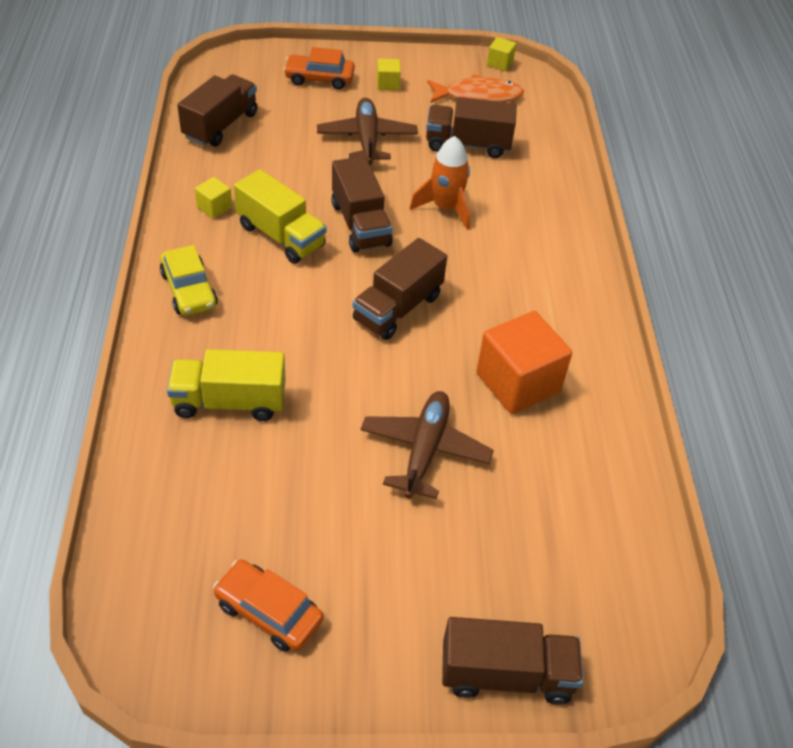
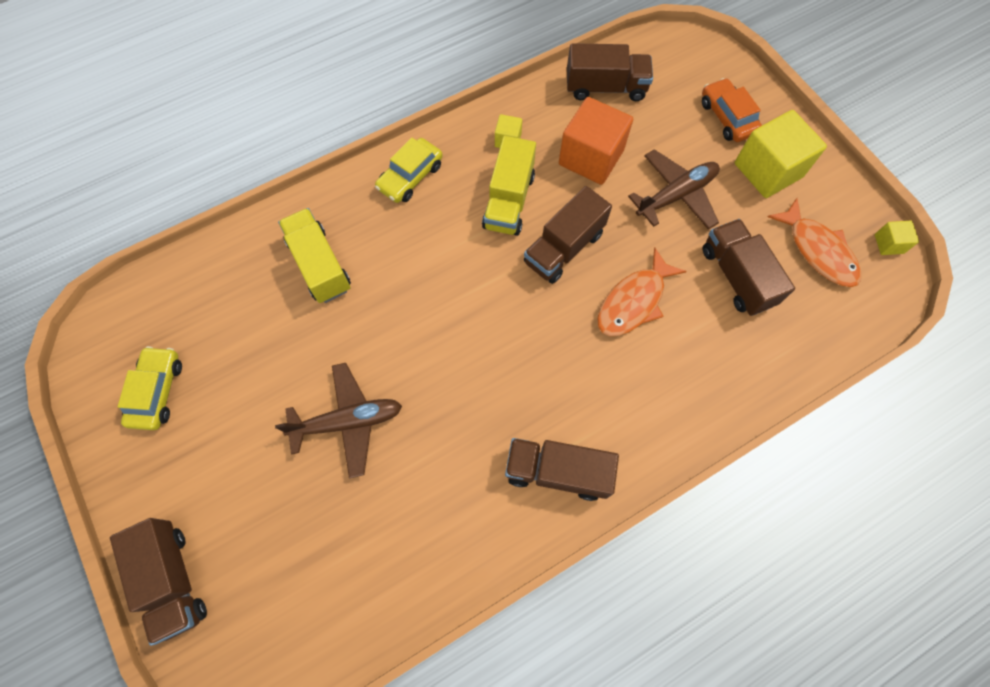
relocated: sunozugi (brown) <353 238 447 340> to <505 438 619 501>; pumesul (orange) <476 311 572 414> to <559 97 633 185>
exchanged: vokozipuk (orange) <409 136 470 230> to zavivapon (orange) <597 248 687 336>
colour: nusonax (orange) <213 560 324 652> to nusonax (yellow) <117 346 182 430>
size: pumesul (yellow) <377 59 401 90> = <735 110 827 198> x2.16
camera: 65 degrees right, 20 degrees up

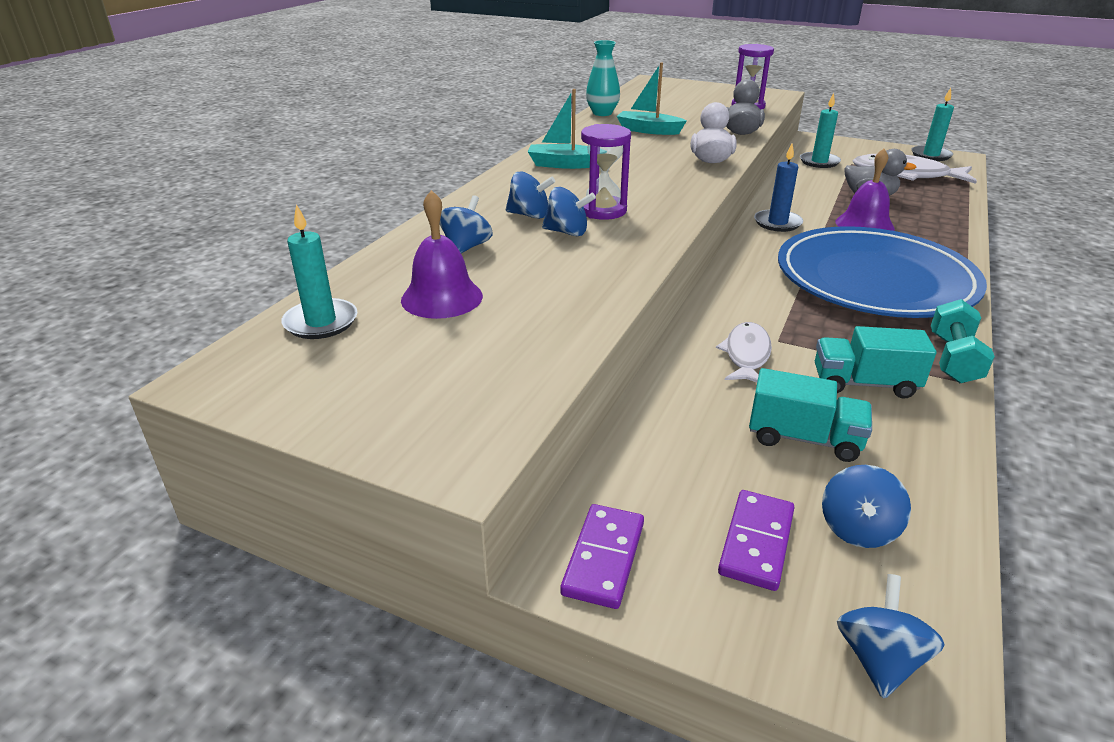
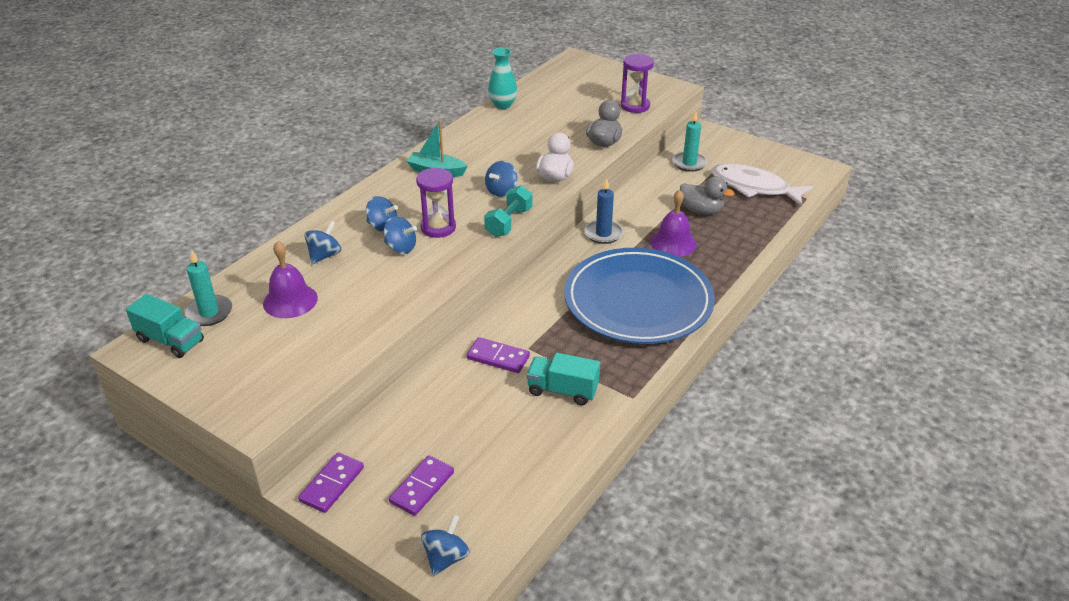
missing: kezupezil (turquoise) <617 62 687 135>; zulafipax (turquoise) <911 88 954 161>
relocated: sunozugi (turquoise) <749 368 872 462> to <126 294 204 358>; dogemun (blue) <822 465 911 548> to <485 161 518 197>; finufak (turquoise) <931 299 995 383> to <484 185 533 237>
exchanged: zavivapon (white) <716 322 772 383> to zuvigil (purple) <467 337 530 373>
camera: 10 degrees right, 5 degrees up

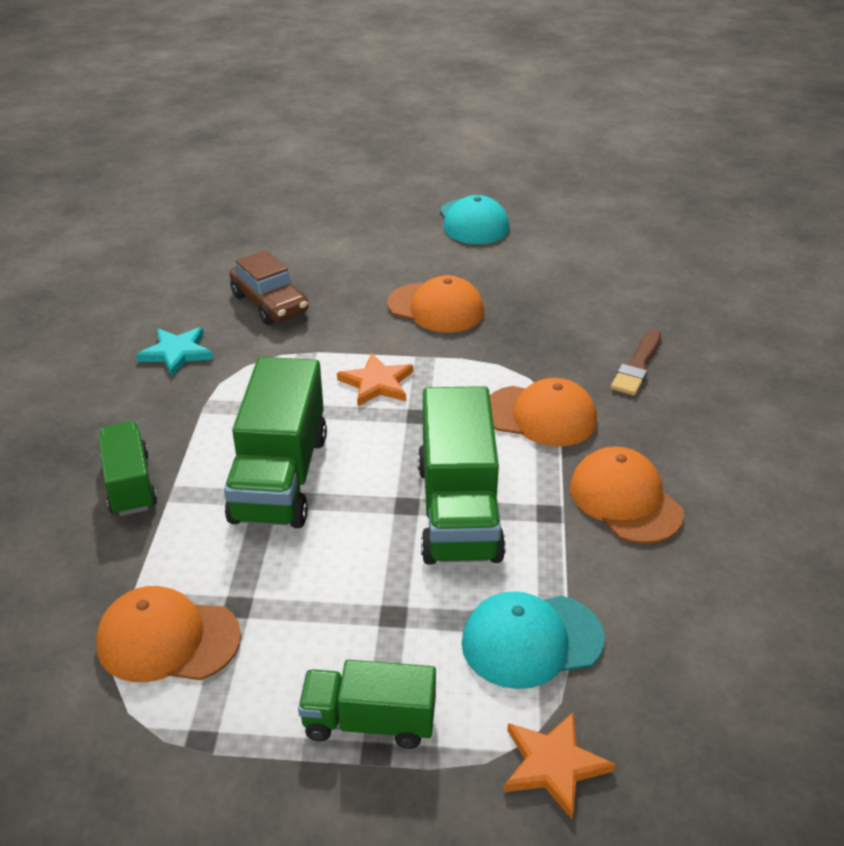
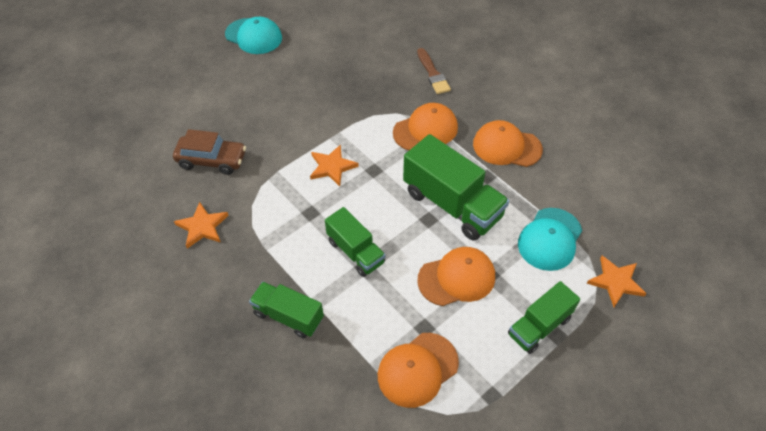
relocated: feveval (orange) <387 275 484 333> to <417 247 495 306>
colour: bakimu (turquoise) <136 327 213 376> to bakimu (orange) <174 202 229 248>
size: sunozugi (green) <224 357 327 528> = <325 207 385 277> x0.61
camera: 45 degrees left, 15 degrees up

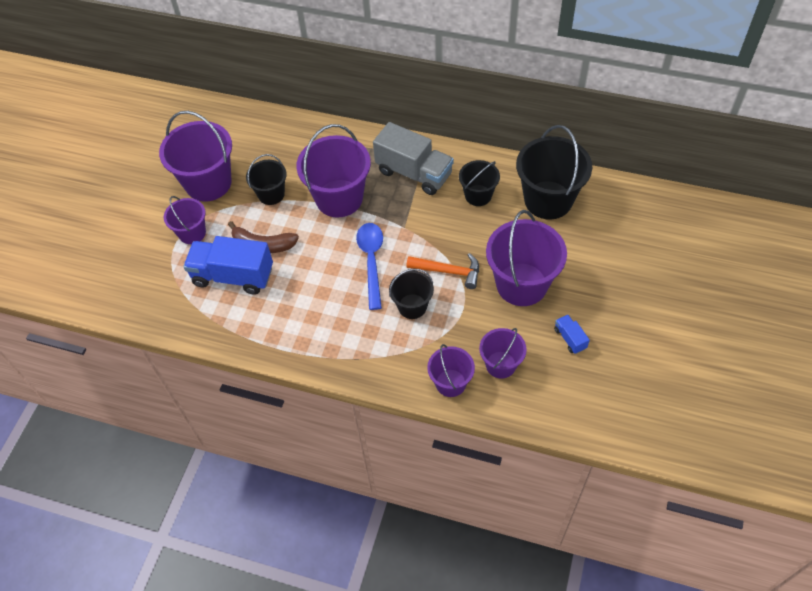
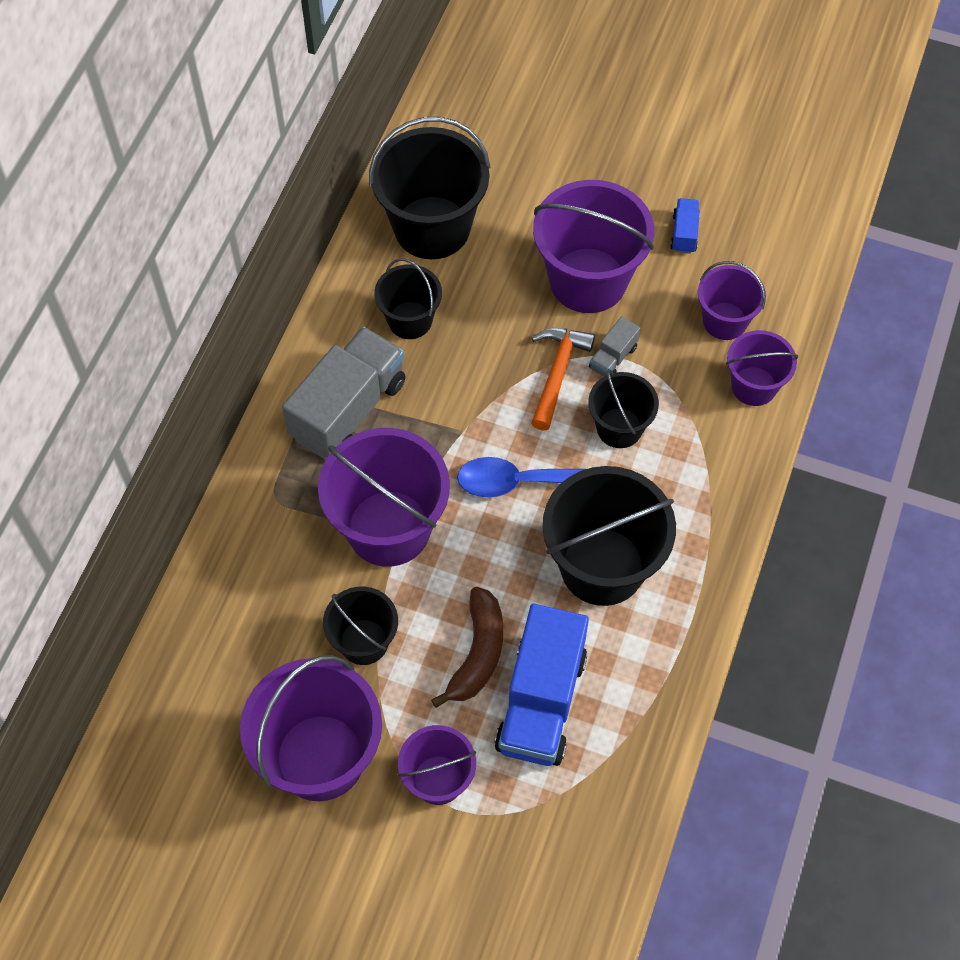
appeared: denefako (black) <542 466 676 606>; sunozugi (grey) <589 316 640 376>
spun: sunozugi (blue) <554 315 590 354> = <670 198 700 254> 120 degrees clockwise
camera: 90 degrees left, 5 degrees up

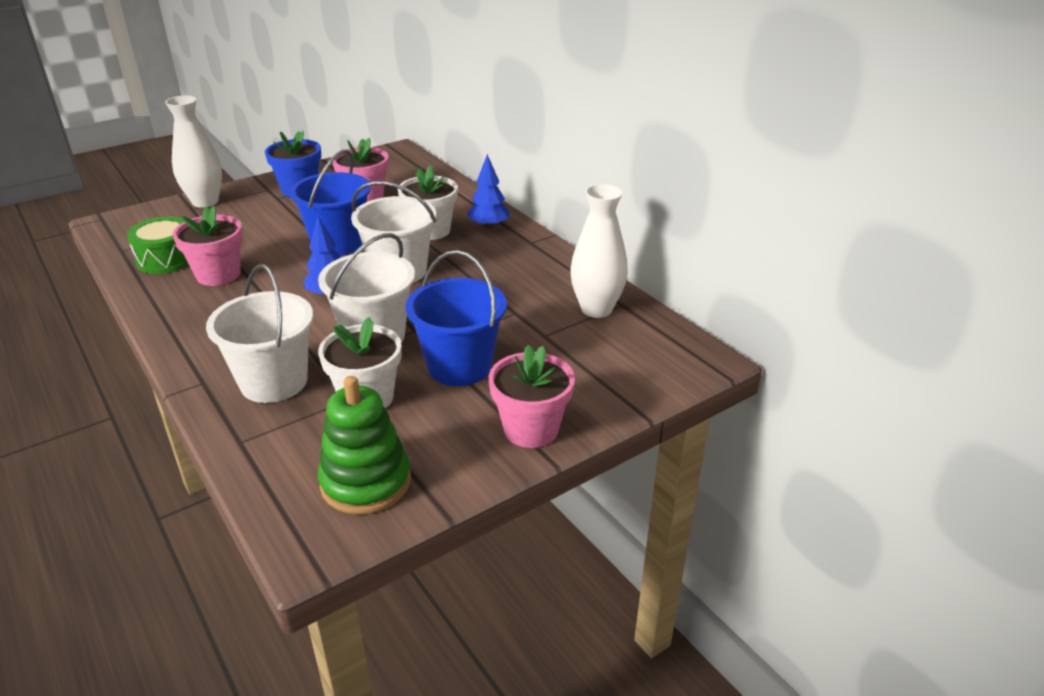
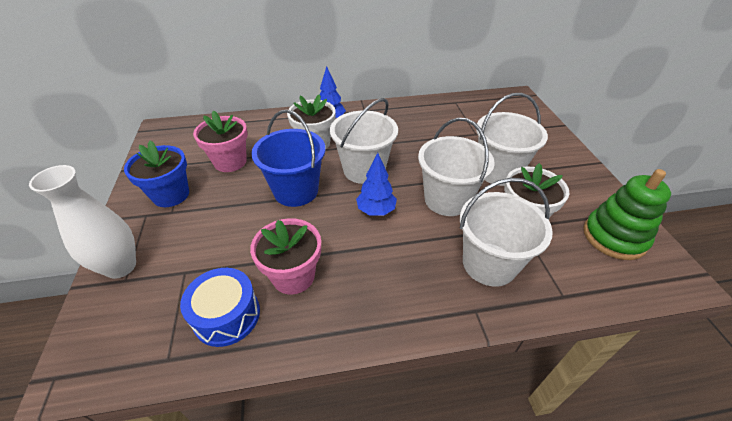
missing: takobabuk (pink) <489 345 575 448>; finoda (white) <570 184 628 318>
colour: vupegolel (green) <127 216 189 274> to vupegolel (blue) <180 268 260 347>; denefako (blue) <406 250 507 386> to denefako (white) <476 93 548 186>
camera: 65 degrees left, 10 degrees up

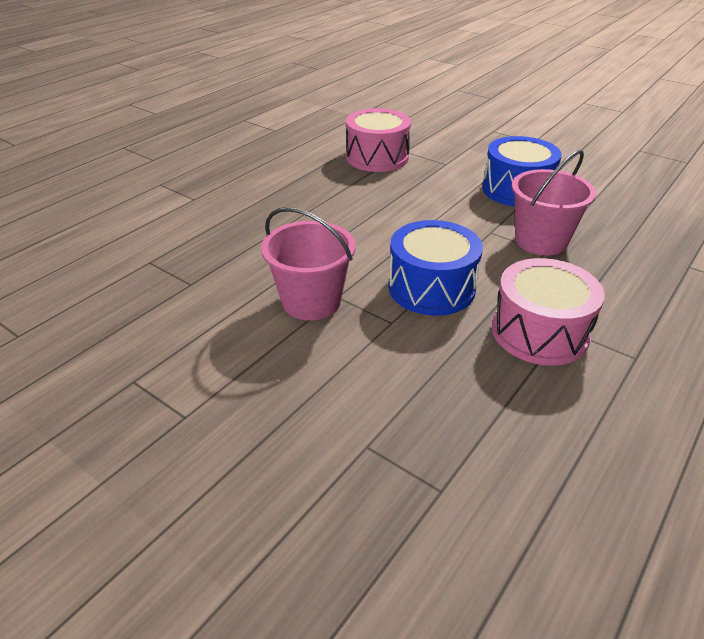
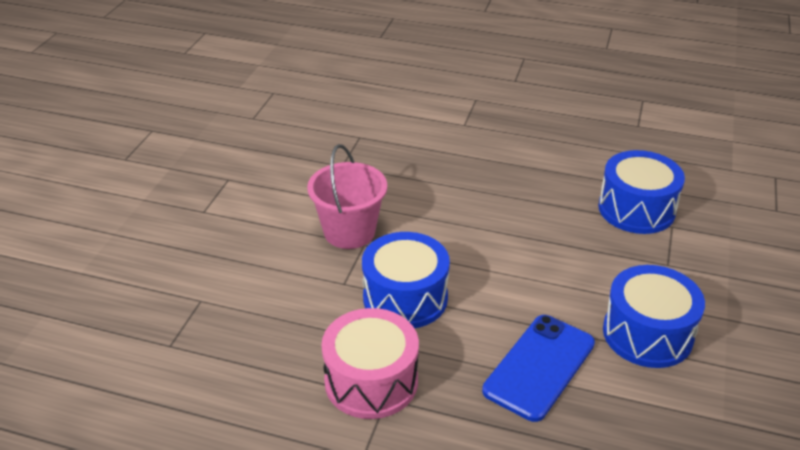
exchanged: denefako (pink) <511 150 596 255> to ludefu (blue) <482 315 595 422>
colour: vupegolel (pink) <346 108 411 172> to vupegolel (blue) <598 150 685 234>
camera: 70 degrees right, 0 degrees up

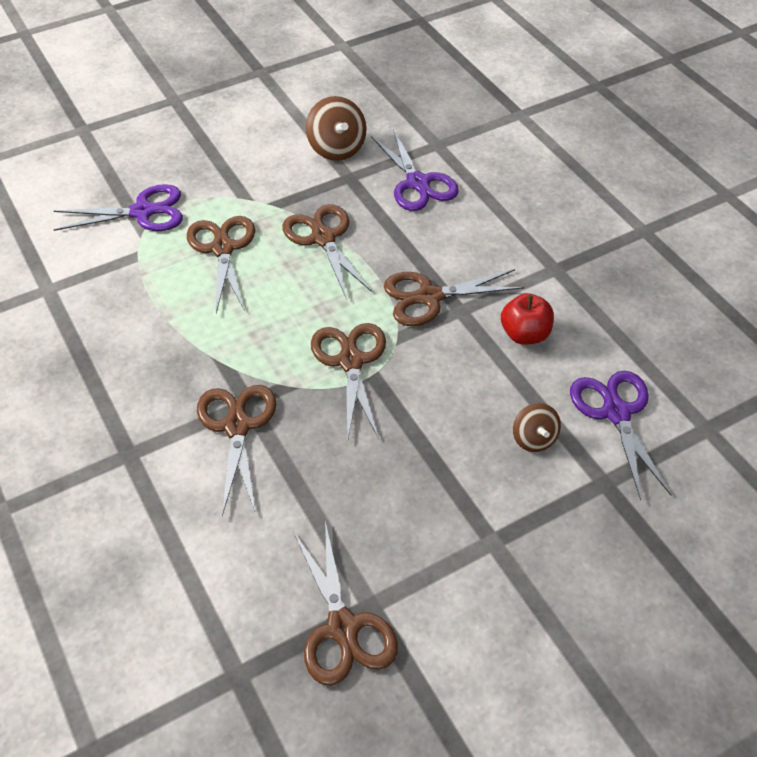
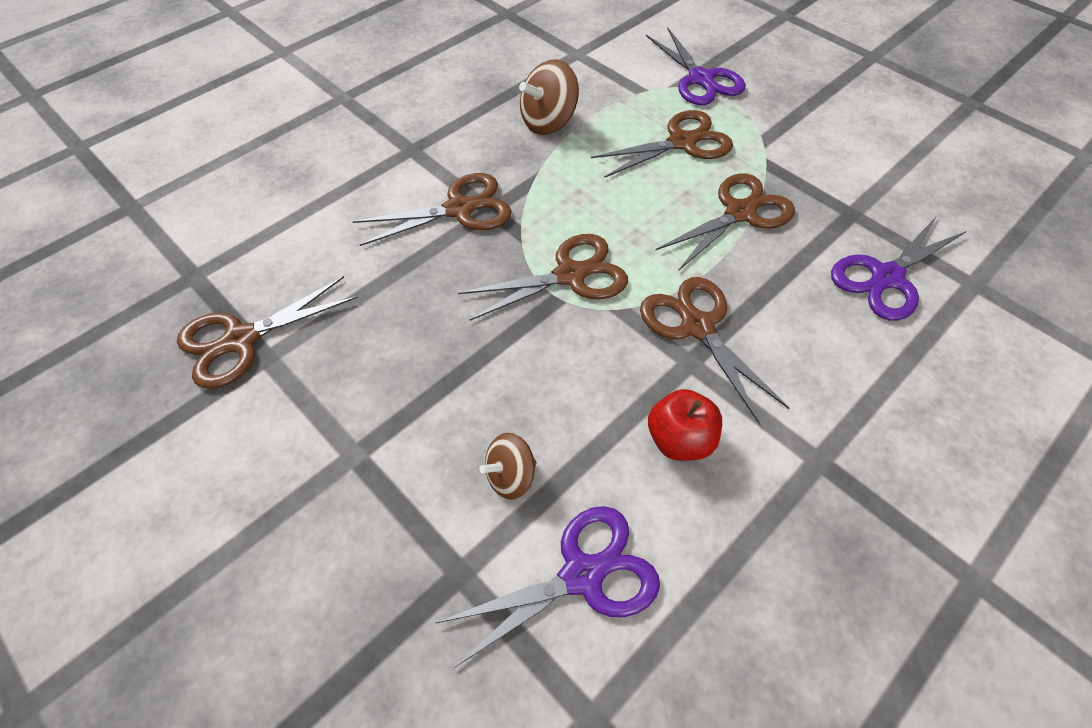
relocated: dogemun (brown) <306 96 367 161> to <519 59 579 135>
camera: 75 degrees right, 5 degrees up

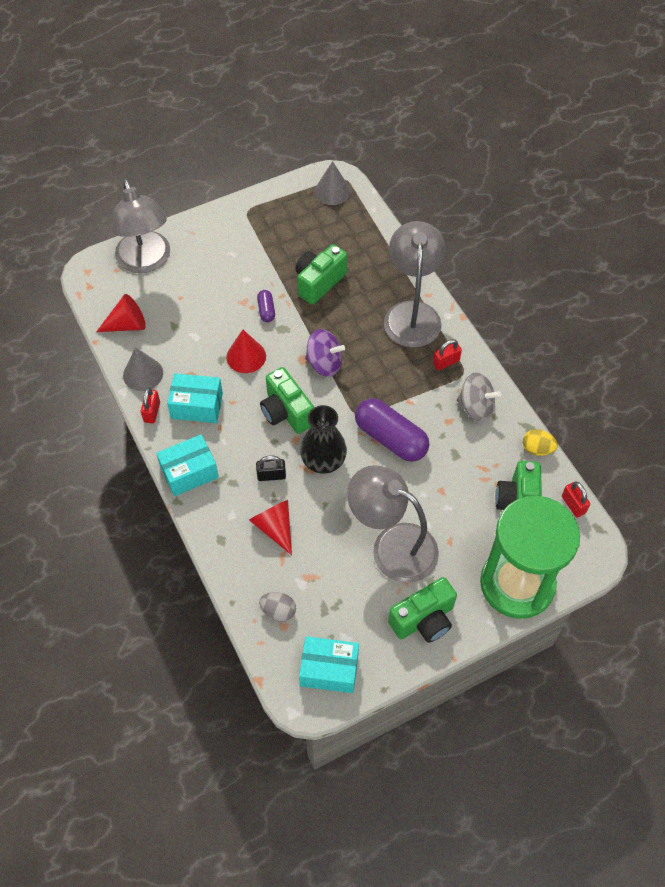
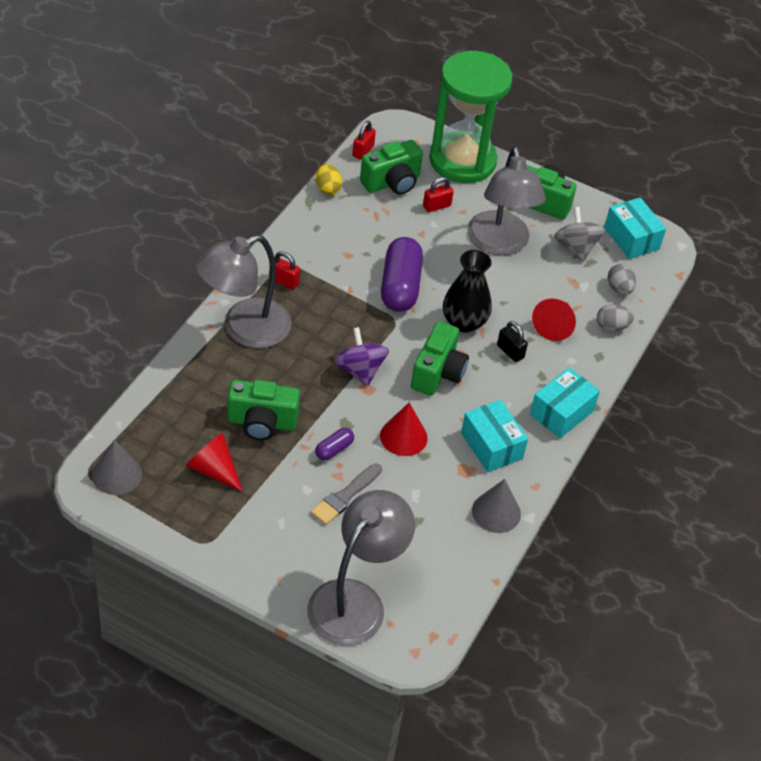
appeared: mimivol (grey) <311 463 382 525>; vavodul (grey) <597 304 634 331>
relocated: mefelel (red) <96 294 146 332> to <186 433 243 492>; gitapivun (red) <141 387 160 424> to <423 177 454 212>; dogemun (grey) <457 372 501 422> to <554 207 605 262>
spun: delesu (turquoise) <156 434 219 496> = <530 367 600 438> 75 degrees counterclockwise
camera: 130 degrees left, 10 degrees down

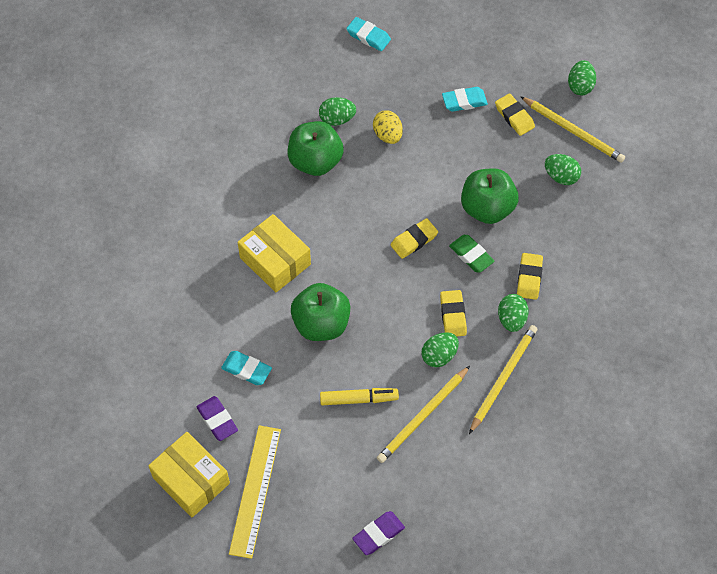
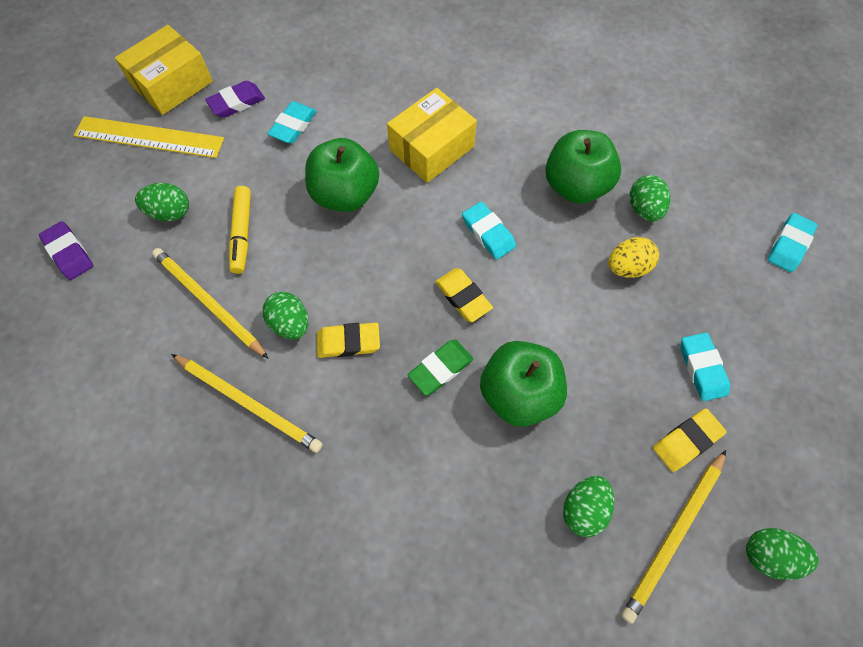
missing: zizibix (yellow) <517 253 543 300>
appeared: zizibix (turquoise) <462 201 516 260>
relocated: vavodul (green) <498 294 529 332> to <135 183 189 221>
camera: 90 degrees right, 5 degrees up

